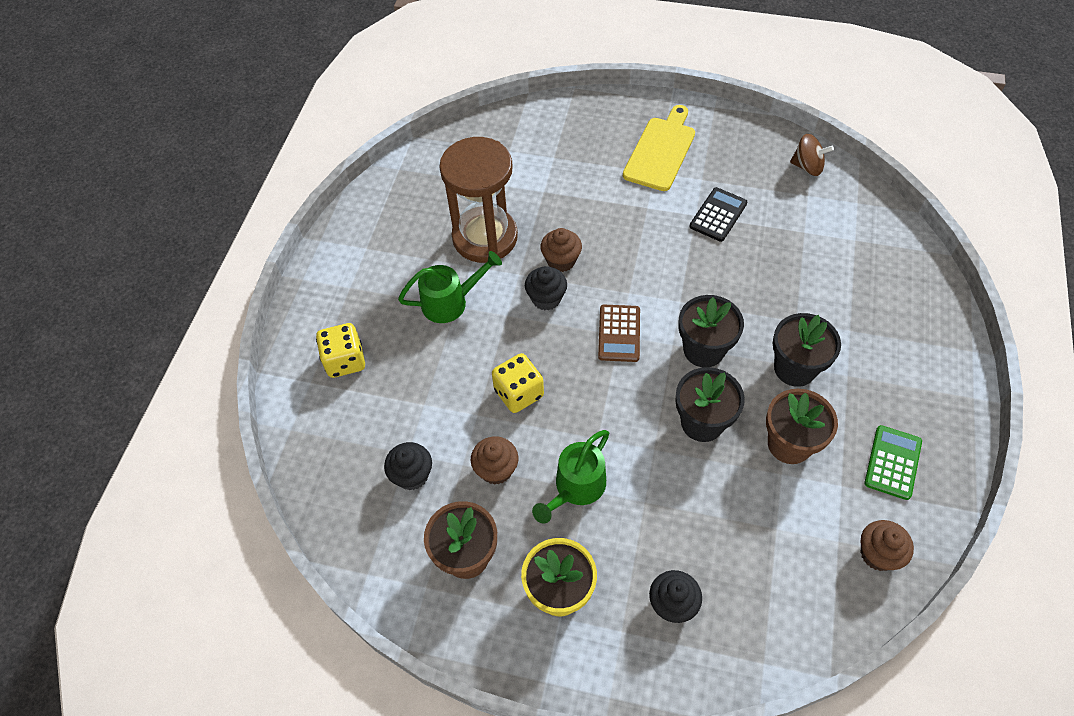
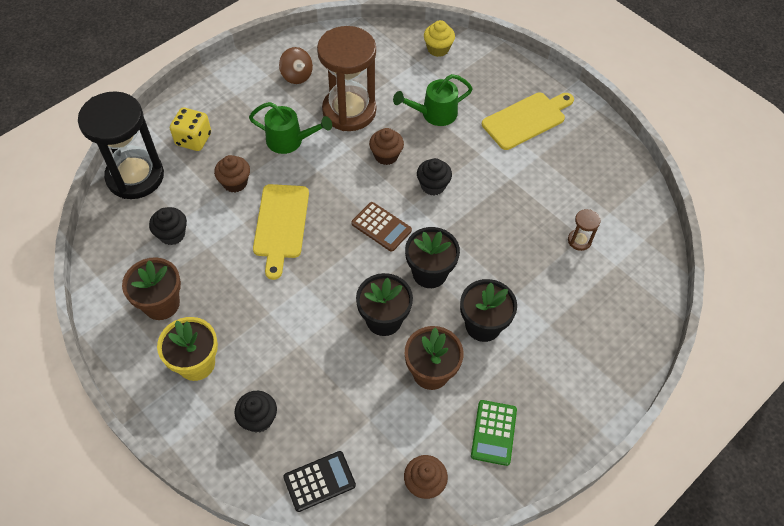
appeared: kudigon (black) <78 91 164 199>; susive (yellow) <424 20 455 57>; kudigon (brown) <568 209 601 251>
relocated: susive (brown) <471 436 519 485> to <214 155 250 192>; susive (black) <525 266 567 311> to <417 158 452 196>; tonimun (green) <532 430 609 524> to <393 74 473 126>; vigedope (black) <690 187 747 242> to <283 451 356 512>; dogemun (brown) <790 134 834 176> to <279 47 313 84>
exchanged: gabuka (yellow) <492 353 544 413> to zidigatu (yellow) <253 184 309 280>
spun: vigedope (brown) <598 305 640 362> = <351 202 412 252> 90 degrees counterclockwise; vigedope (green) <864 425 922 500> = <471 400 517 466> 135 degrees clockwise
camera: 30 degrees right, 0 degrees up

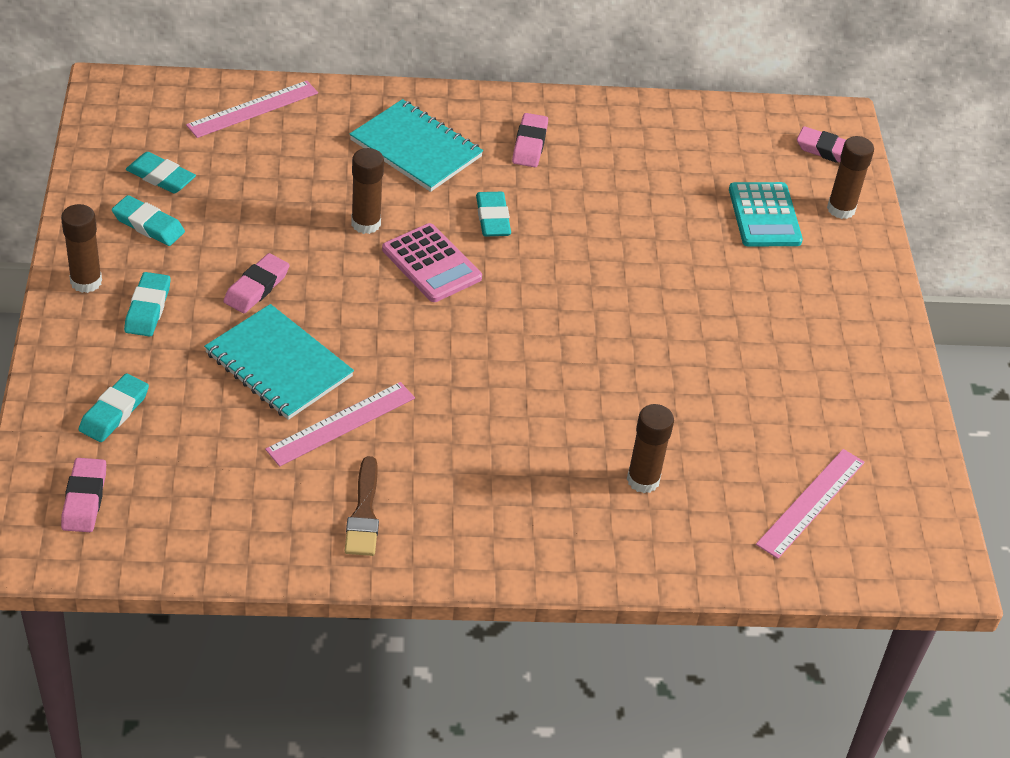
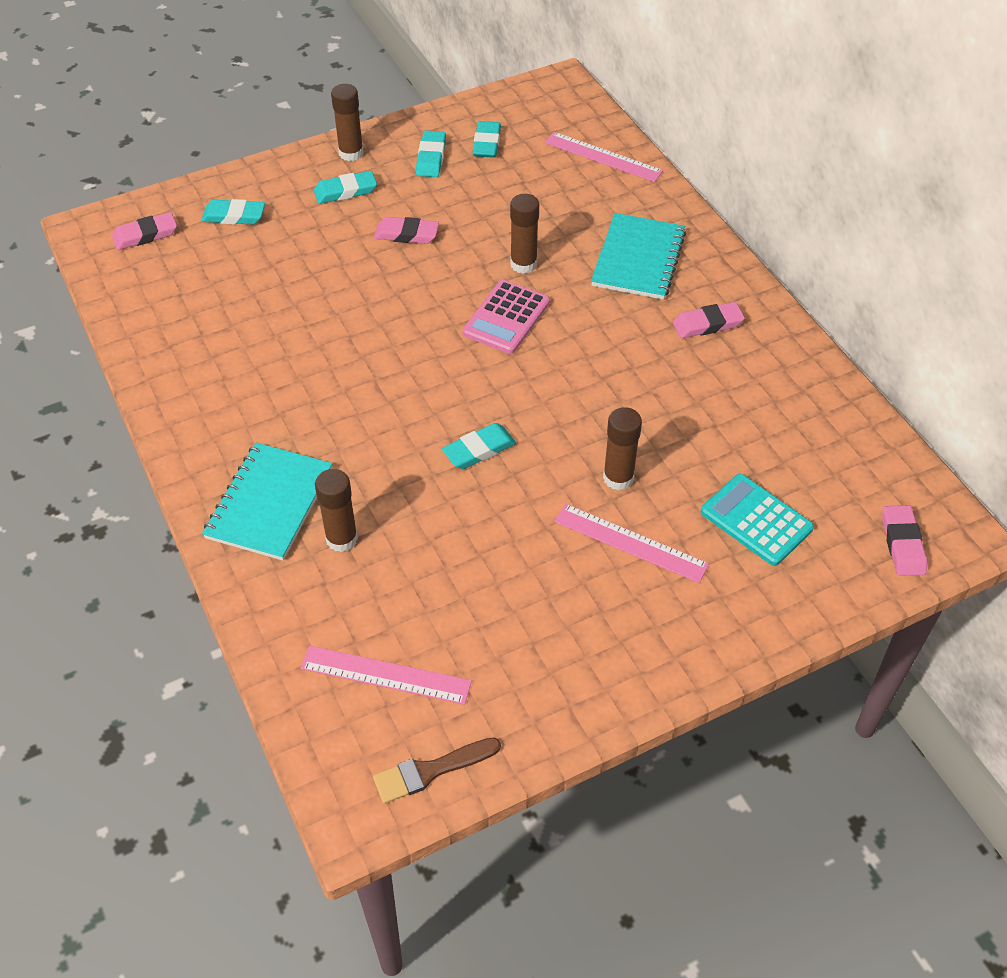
relocated: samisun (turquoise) <204 304 354 420> to <202 443 333 561>; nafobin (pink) <265 382 415 466> to <554 504 709 583>; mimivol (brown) <345 456 379 556> to <373 737 501 804>; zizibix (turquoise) <476 192 511 236> to <442 423 516 469>; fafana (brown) <827 136 874 219> to <603 407 642 490>
spun: vigedope (turquoise) <729 182 803 247> = <701 474 814 566> 75 degrees clockwise
camera: 70 degrees right, 5 degrees up

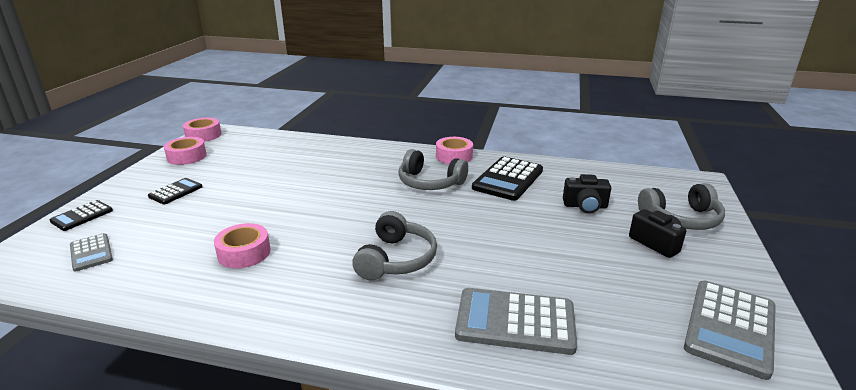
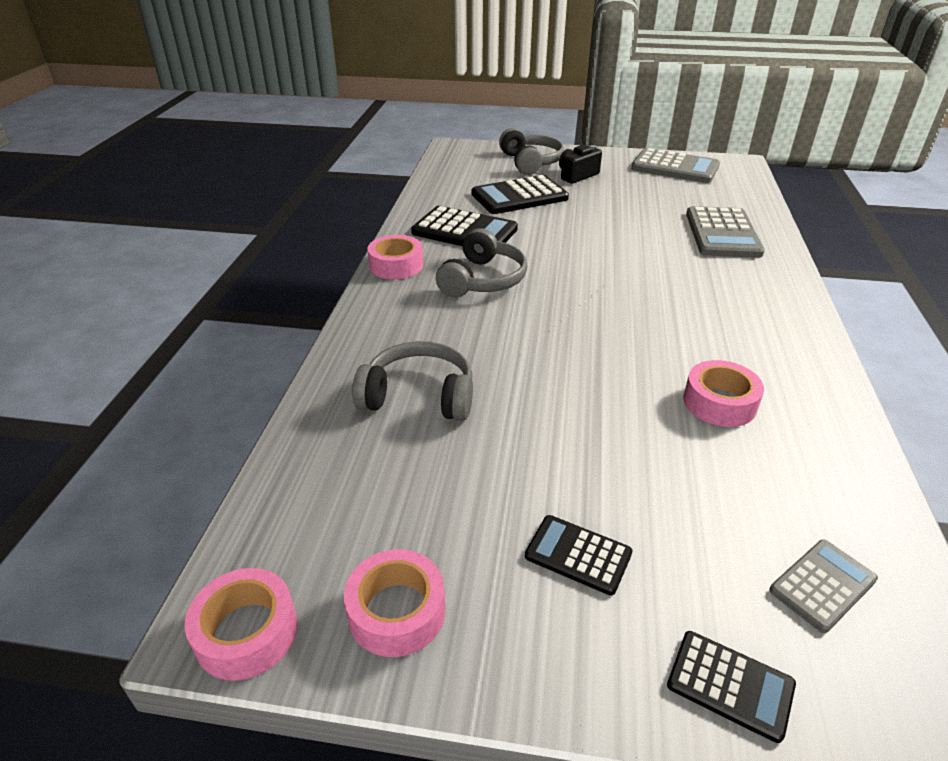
relocated: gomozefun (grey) <352 211 437 280> to <352 341 473 421>
exchanged: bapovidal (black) <563 174 611 214> to vigedope (black) <472 175 569 214>
camera: 95 degrees left, 10 degrees up

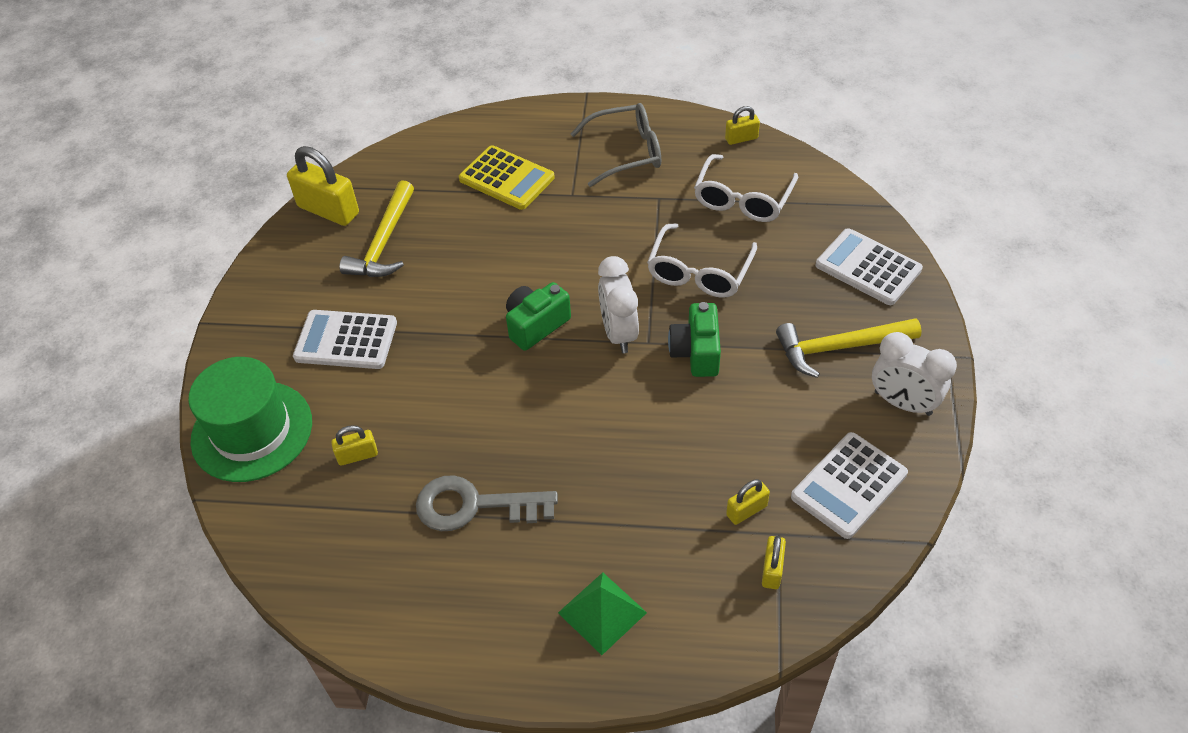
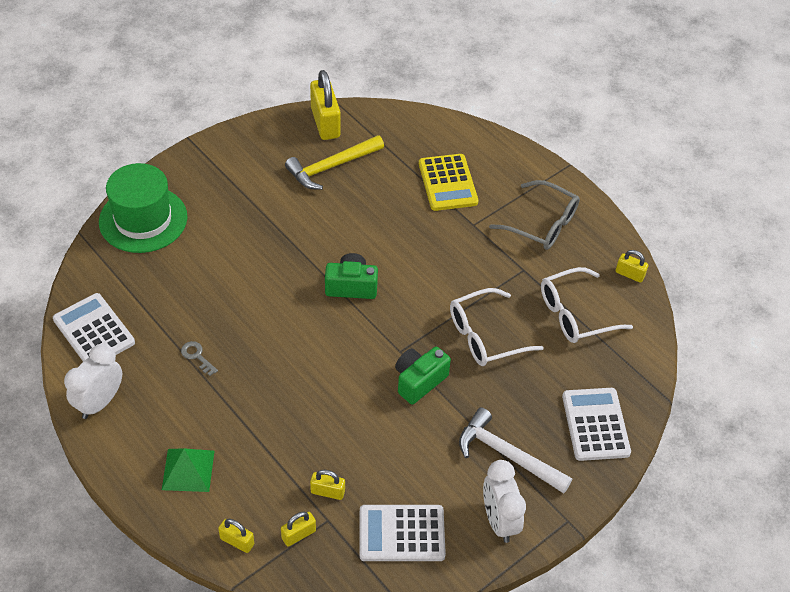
relocated: vigedope (white) <293 310 397 369> to <53 293 135 362>; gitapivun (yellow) <331 425 378 466> to <218 519 254 553>; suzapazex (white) <598 256 639 353> to <64 344 122 419>
colour: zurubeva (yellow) <776 318 922 378> to zurubeva (white) <459 408 572 493>
size: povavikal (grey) <416 475 558 531> = <181 341 218 376> x0.45
camera: 40 degrees right, 0 degrees up

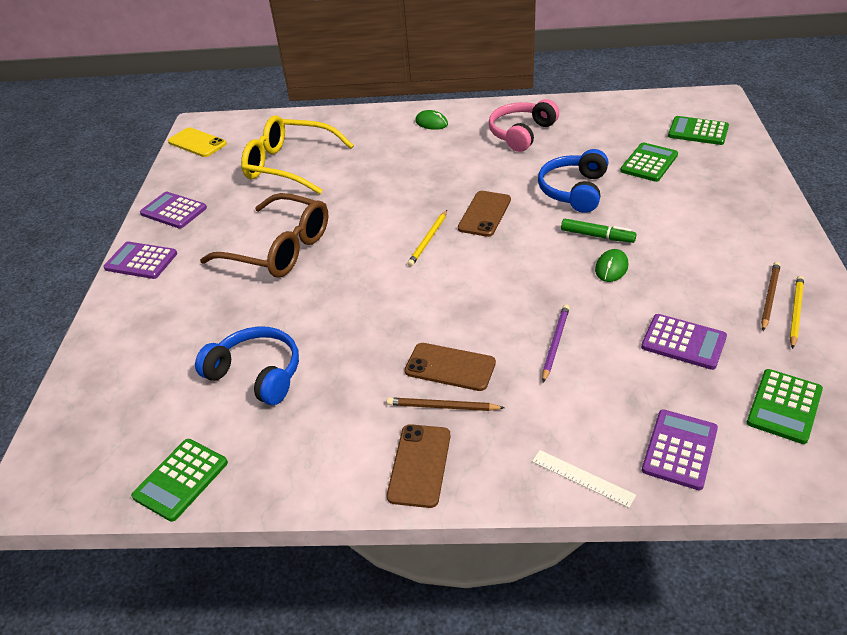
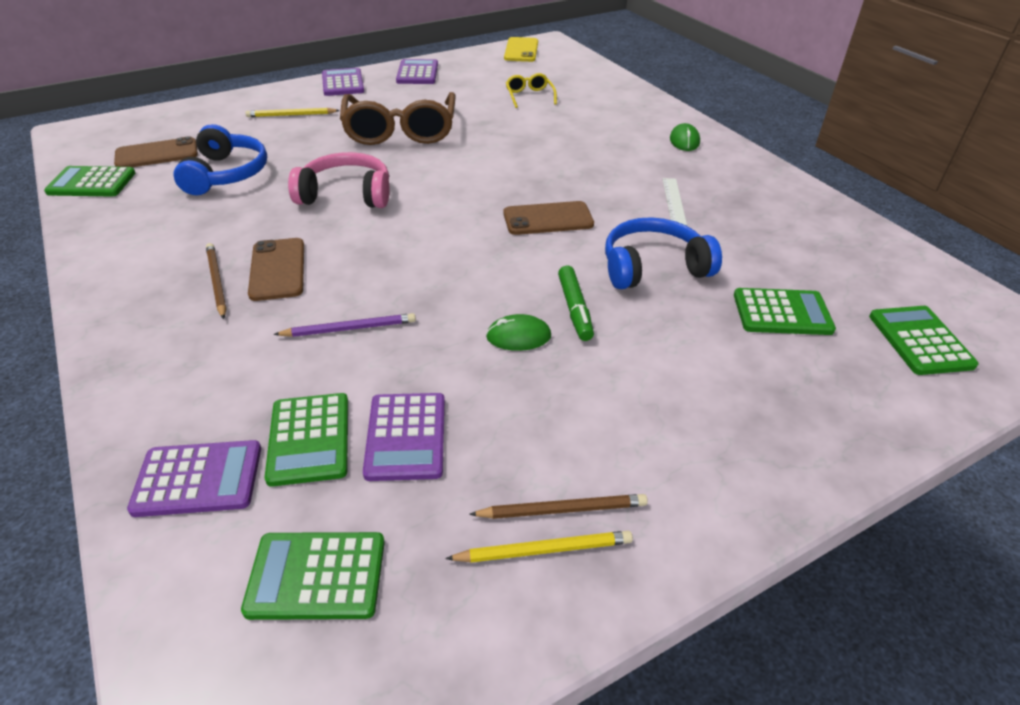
appeared: vigedope (green) <265 393 348 487>
relocated: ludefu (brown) <387 424 451 508> to <114 136 198 167>; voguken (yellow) <407 210 447 266> to <245 108 340 117>; gomozefun (pink) <489 99 559 152> to <288 152 389 208>; nafobin (white) <532 450 636 508> to <662 178 687 226>
size: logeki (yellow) <241 115 354 194> = <506 73 557 108> x0.45
camera: 55 degrees right, 0 degrees up

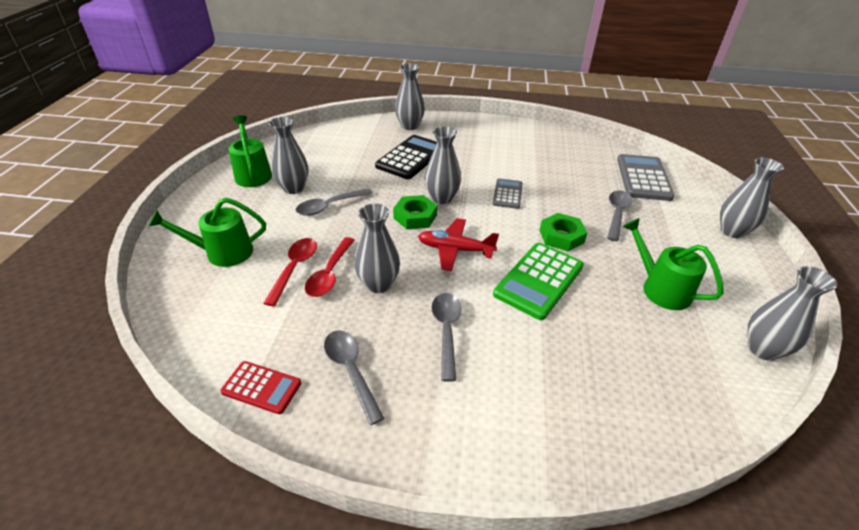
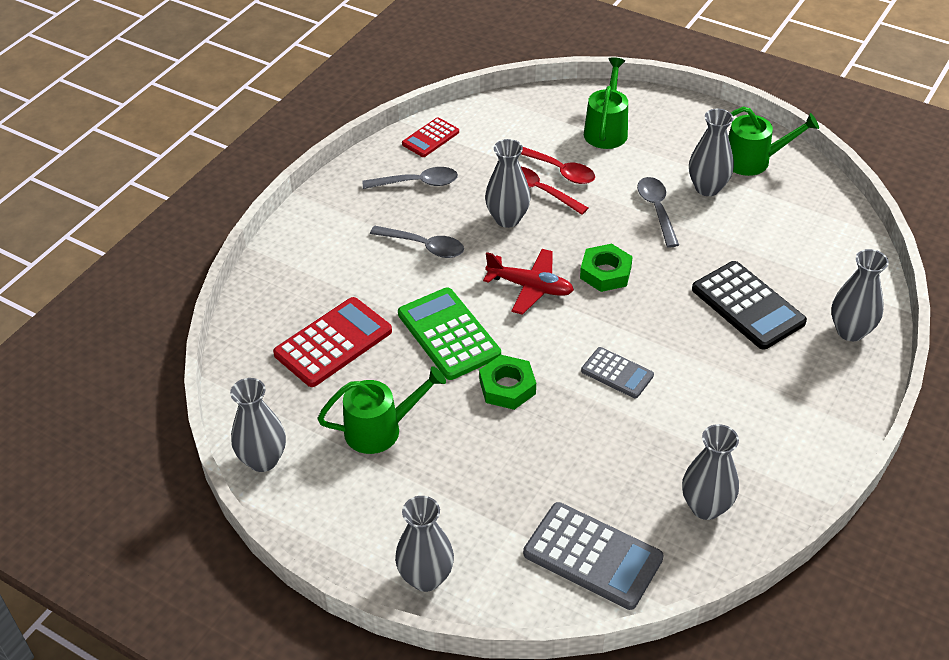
missing: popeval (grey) <607 191 633 241>
appeared: vigedope (red) <273 297 392 387>
relocated: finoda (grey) <425 126 461 204> to <682 424 739 520>
spun: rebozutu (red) <418 218 499 271> = <483 249 574 315> 75 degrees clockwise
camera: 115 degrees right, 5 degrees up

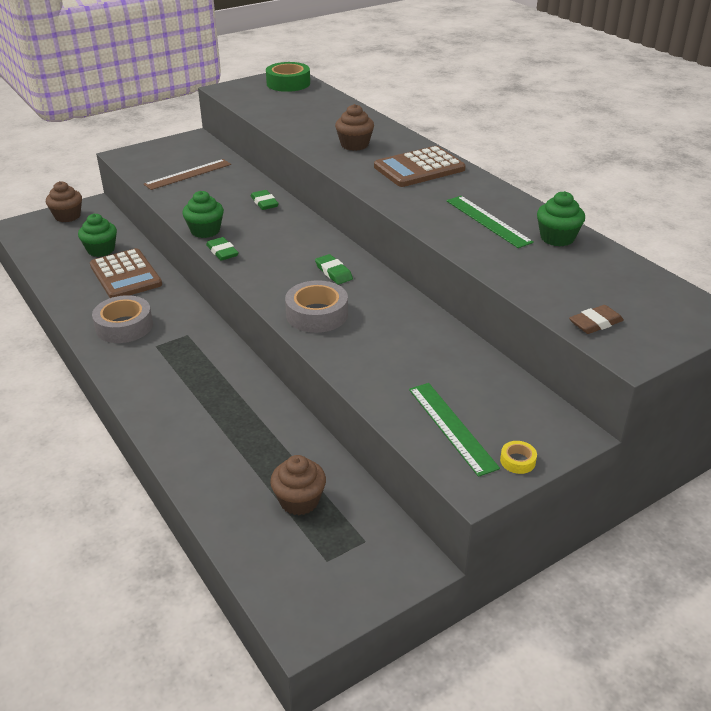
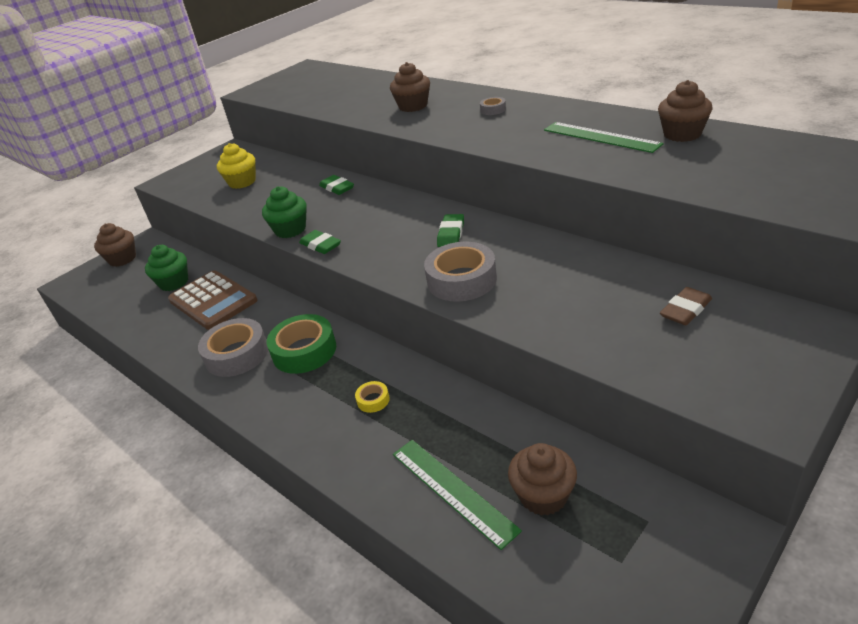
relocated: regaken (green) <266 62 310 92> to <267 314 336 374>; nafobin (green) <409 383 500 477> to <393 440 522 550>; regaken (yellow) <500 441 537 474> to <355 381 390 413>; zizibix (brown) <569 305 624 334> to <660 287 712 325>
exchanged: nafobin (brown) <144 159 231 190> to susive (yellow) <217 143 256 189>; vigedope (brown) <374 146 466 187> to regaken (grey) <480 97 506 115>
colour: susive (green) <537 191 585 247> to susive (brown) <658 80 713 142>
spun: zizibix (green) <315 254 353 284> = <437 214 464 247> 60 degrees clockwise
camera: 10 degrees left, 0 degrees up

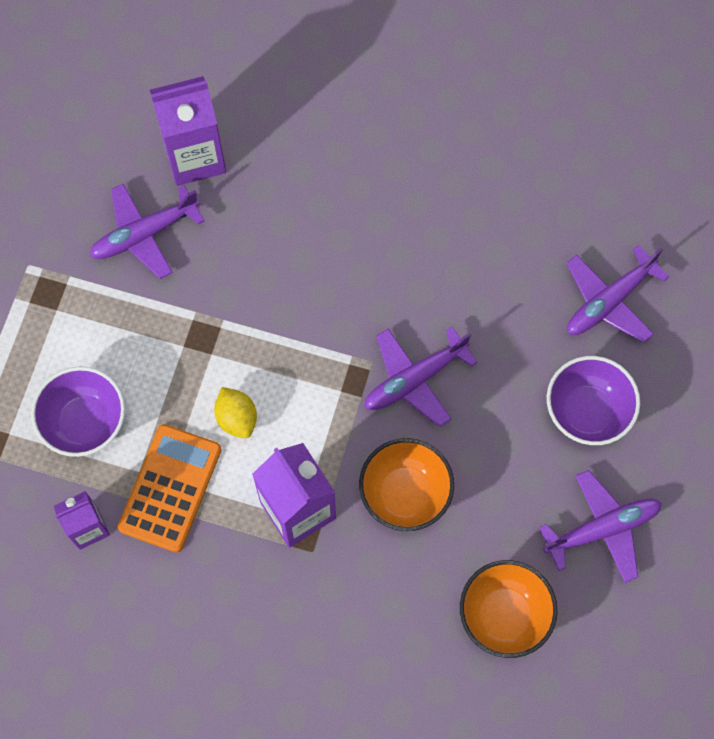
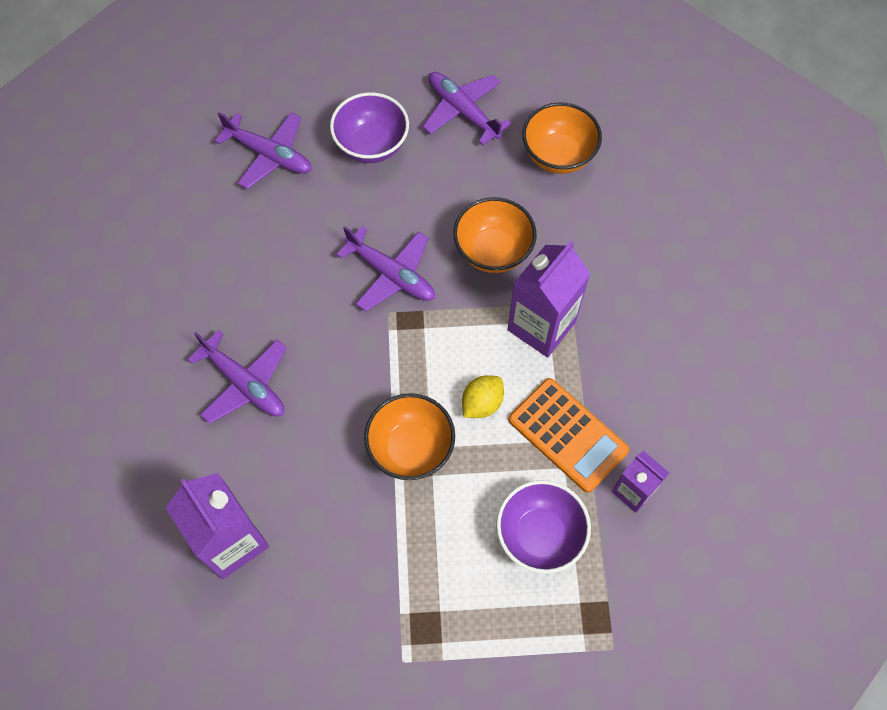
appeared: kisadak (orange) <364 393 455 480>
relocated: rebozutu (purple) <90 184 204 279> to <188 330 287 424>
spun: vigedope (orange) <118 424 222 553> = <508 378 629 493> 135 degrees counterclockwise
camera: 110 degrees left, 5 degrees down

